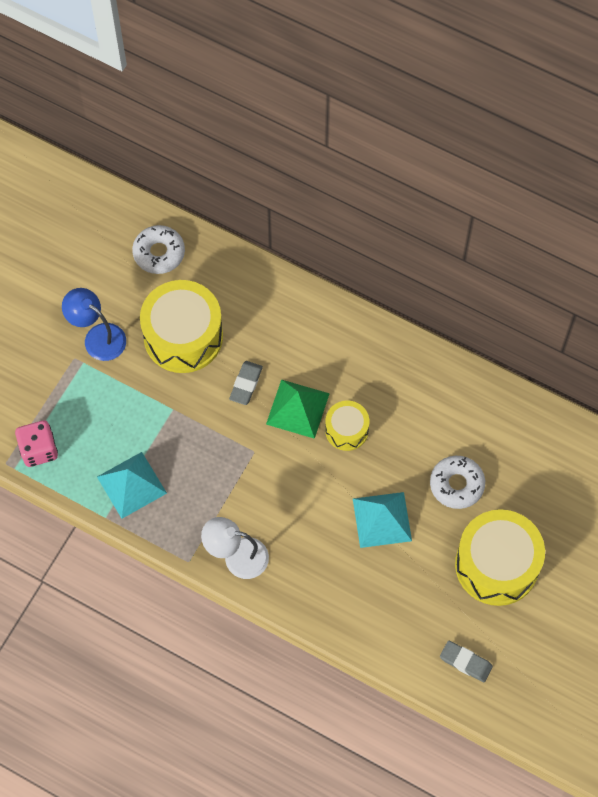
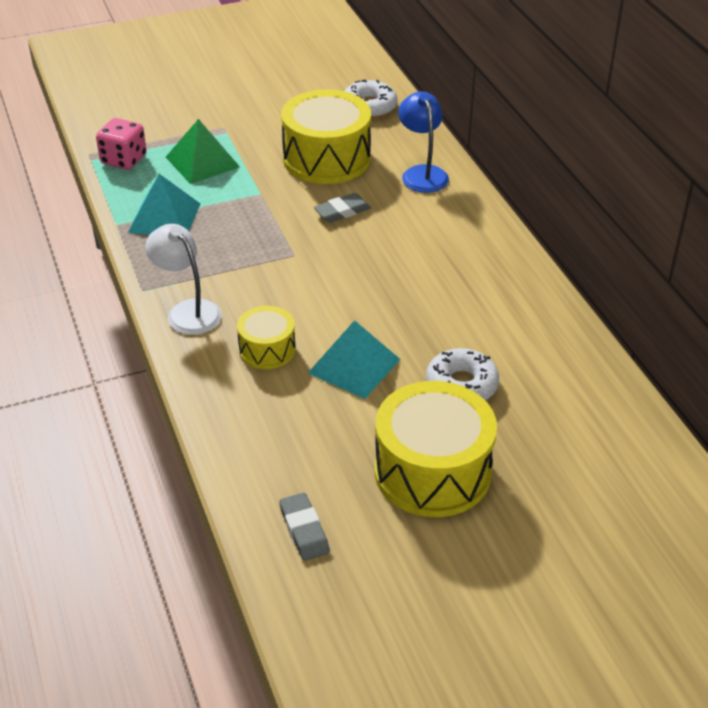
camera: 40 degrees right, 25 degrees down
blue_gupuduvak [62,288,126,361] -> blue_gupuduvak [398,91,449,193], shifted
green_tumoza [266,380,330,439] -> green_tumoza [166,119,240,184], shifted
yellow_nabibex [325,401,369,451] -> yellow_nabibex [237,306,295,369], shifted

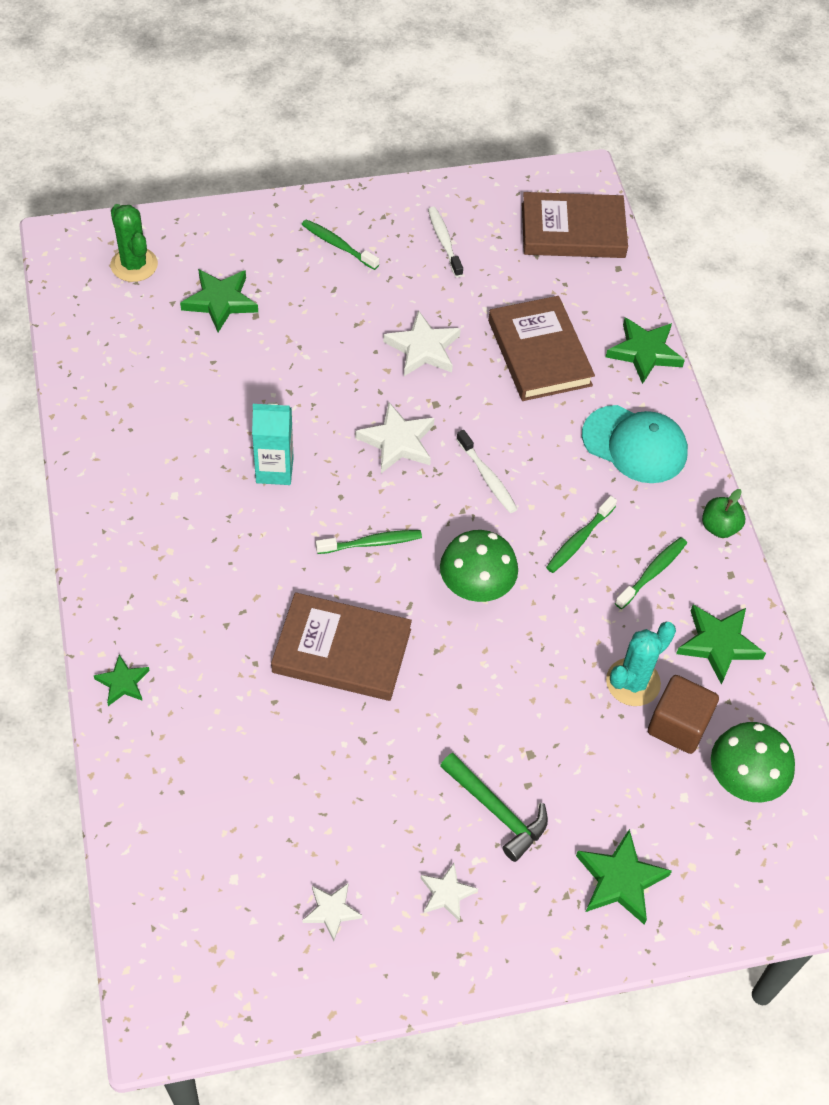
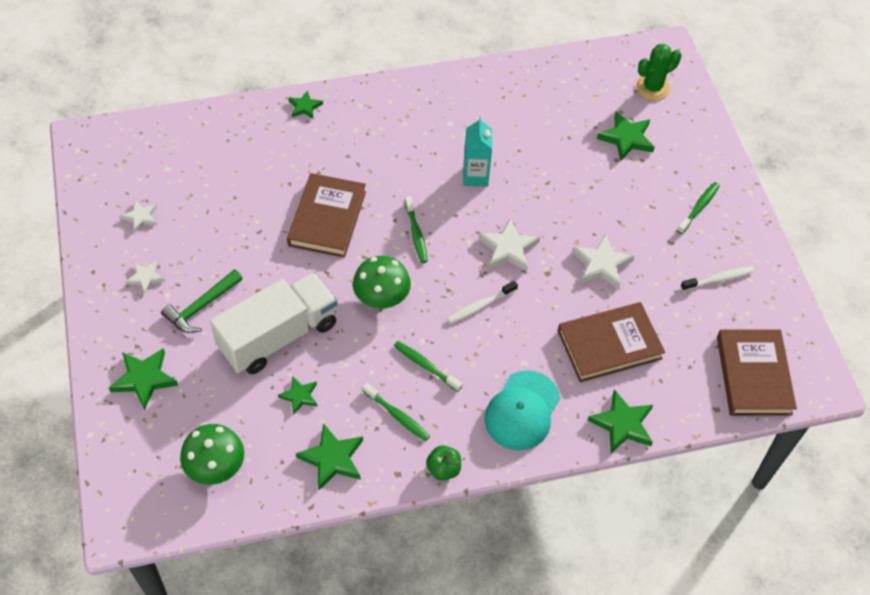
camera: 90 degrees right, 0 degrees up
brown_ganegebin [648,675,719,754] -> none
none -> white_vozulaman [210,272,338,374]
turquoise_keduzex [606,622,676,706] -> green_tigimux [278,376,318,415]

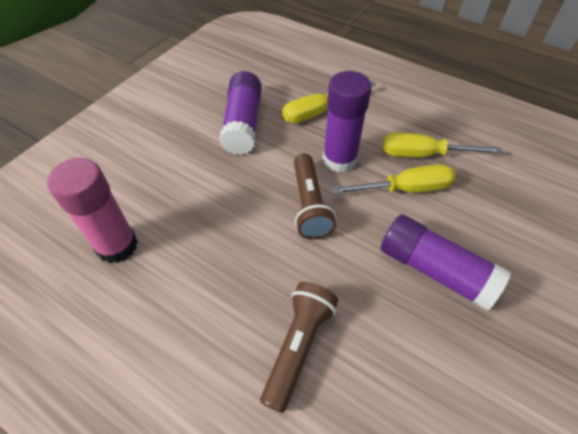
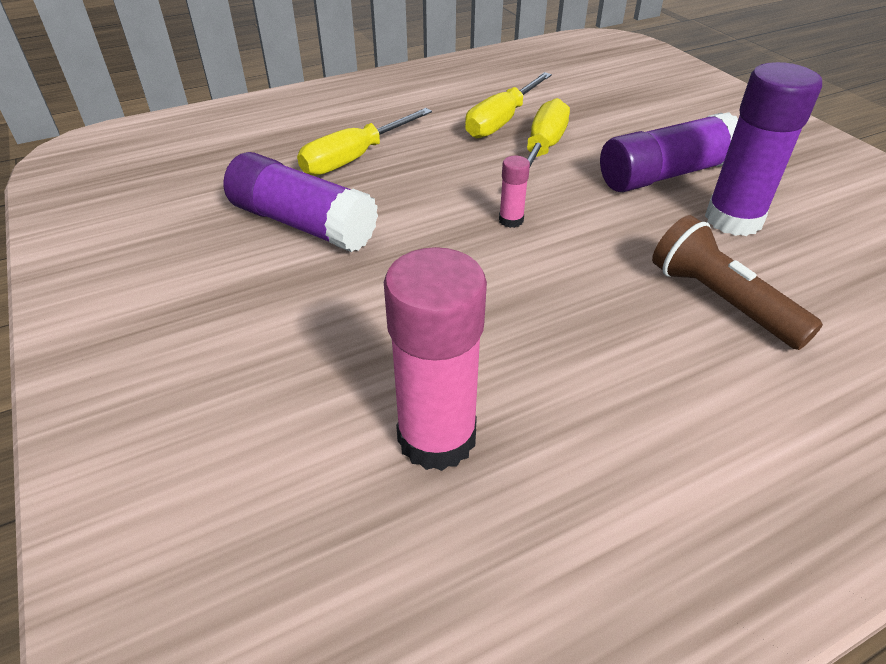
camera: 60 degrees left, 10 degrees down
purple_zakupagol [322,71,372,173] -> purple_zakupagol [705,62,822,236], shifted
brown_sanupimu [294,153,336,240] -> pink_zakupagol [499,156,530,228]
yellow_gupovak [282,81,376,123] -> yellow_gupovak [297,108,432,176], 45 degrees clockwise

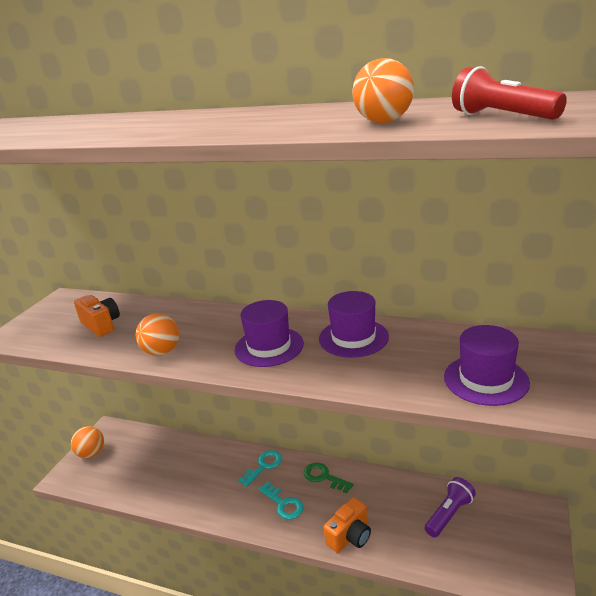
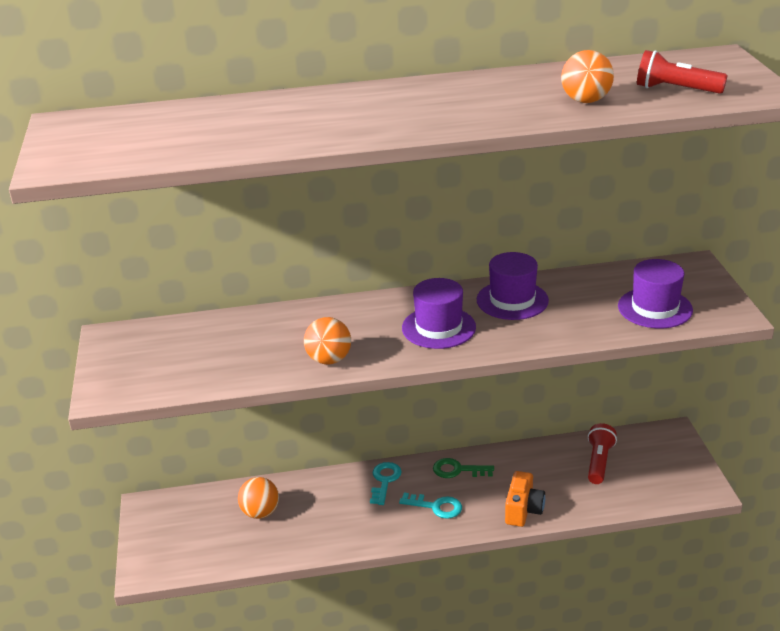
camera: 30 degrees left, 5 degrees up
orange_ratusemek [74,295,120,337] -> none
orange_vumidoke [71,426,104,458] -> orange_vumidoke [238,477,279,519], shifted
purple_sanupimu [425,477,476,538] -> red_sanupimu [588,423,617,484]

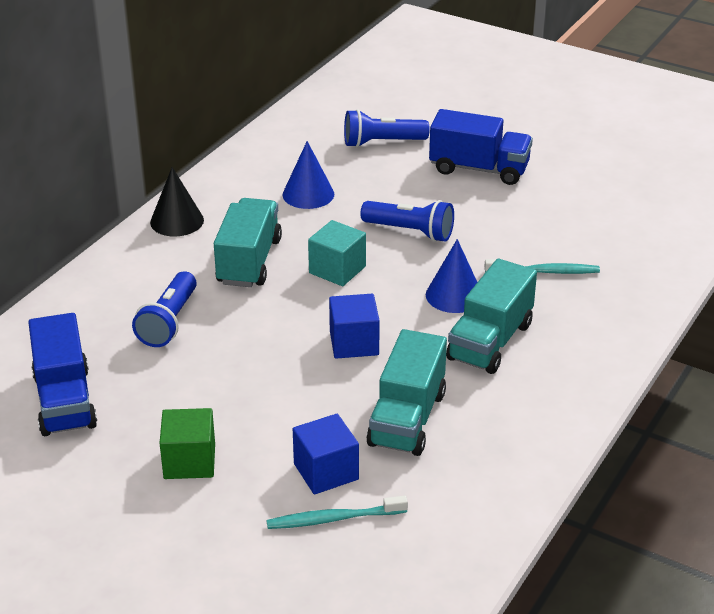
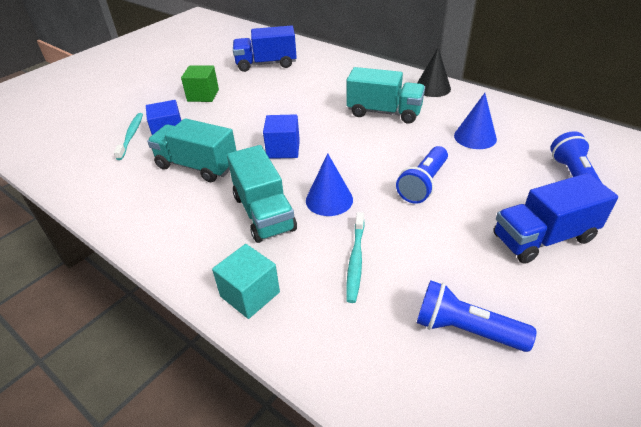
camera: 100 degrees right, 5 degrees up
blue_sanupimu [132,271,197,347] -> blue_sanupimu [417,280,536,352], shifted
turquoise_ganegebin [308,220,366,286] -> turquoise_ganegebin [212,244,280,319], shifted
blue_vozulaman [429,109,533,185] -> blue_vozulaman [493,173,618,264], 45 degrees clockwise
turquoise_vozulaman [446,259,537,374] -> turquoise_vozulaman [227,145,297,243], 150 degrees counterclockwise

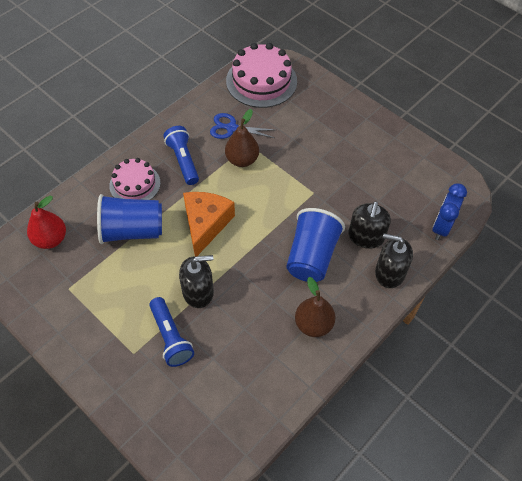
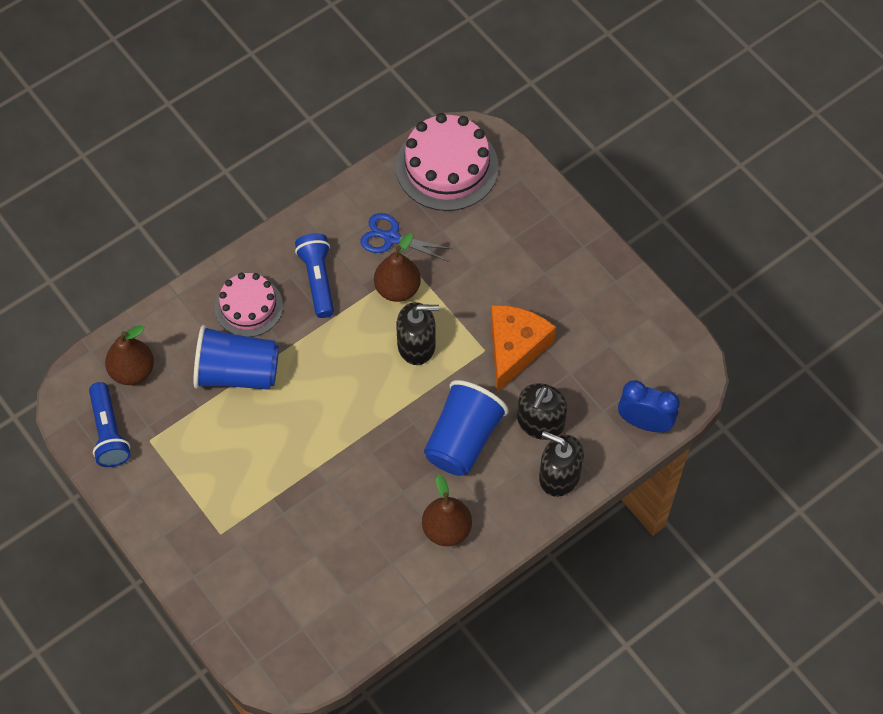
camera: 10 degrees right, 5 degrees up
blue_sanupimu [149,297,194,367] -> blue_sanupimu [89,382,131,467], shifted
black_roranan [179,255,214,308] -> black_roranan [396,302,439,365], shifted
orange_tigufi [183,192,235,257] -> orange_tigufi [491,305,556,392], shifted
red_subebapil [27,195,66,249] -> brown_subebapil [105,325,154,385]
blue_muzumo [432,183,467,240] -> blue_muzumo [618,380,680,432], 75 degrees clockwise

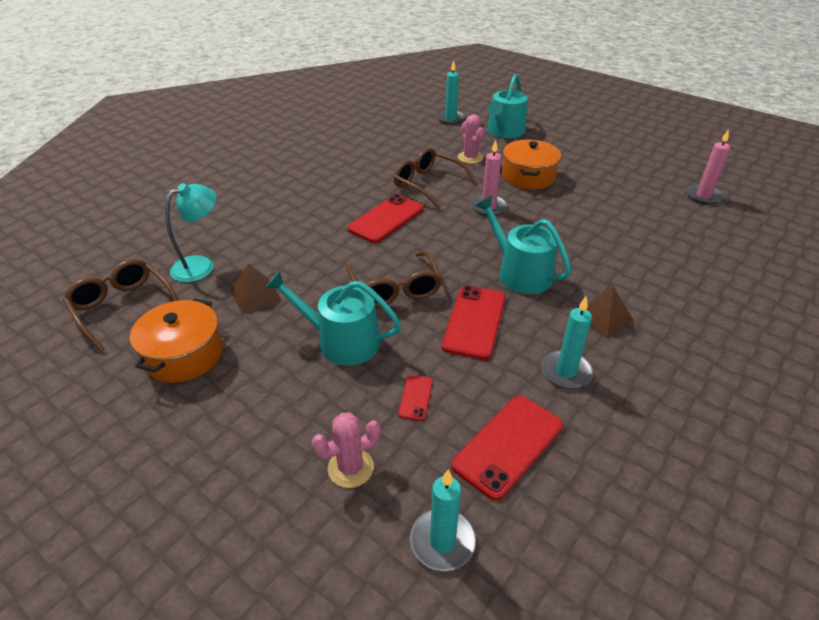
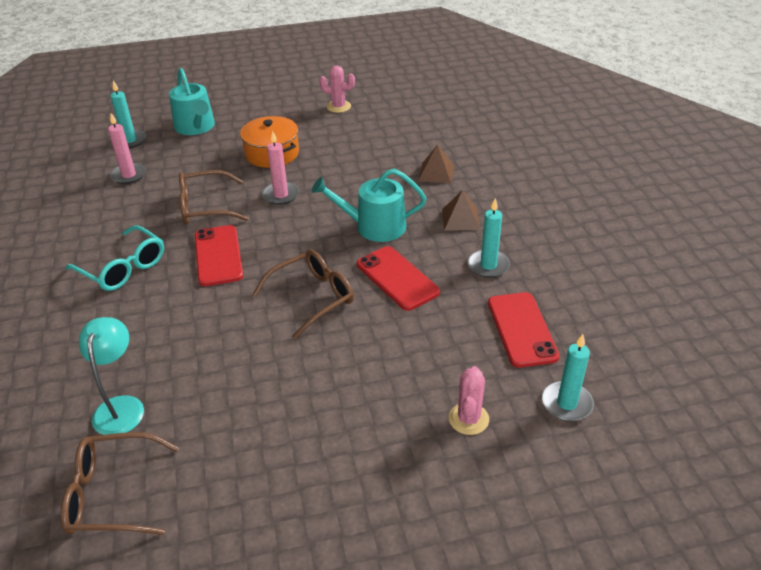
camera: 50 degrees left, 0 degrees up
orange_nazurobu [130,298,223,383] -> none
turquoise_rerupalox [265,271,401,366] -> none
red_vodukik [398,375,433,421] -> none
none -> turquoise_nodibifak [65,225,164,291]
brown_tumoza [230,263,282,314] -> brown_tumoza [418,144,454,184], shifted
pink_keduzex [458,114,484,164] -> pink_keduzex [319,66,355,113], shifted
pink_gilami [686,130,730,204] -> pink_gilami [108,113,146,184], shifted
brown_nodibifak [346,251,442,308] -> brown_nodibifak [252,250,354,339], 60 degrees counterclockwise

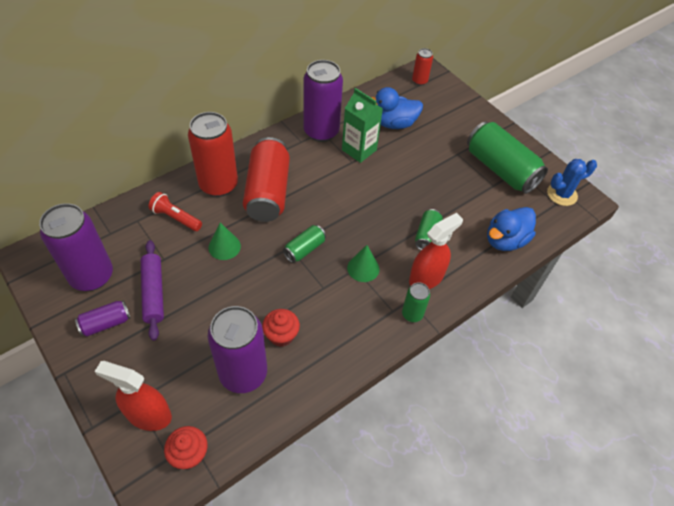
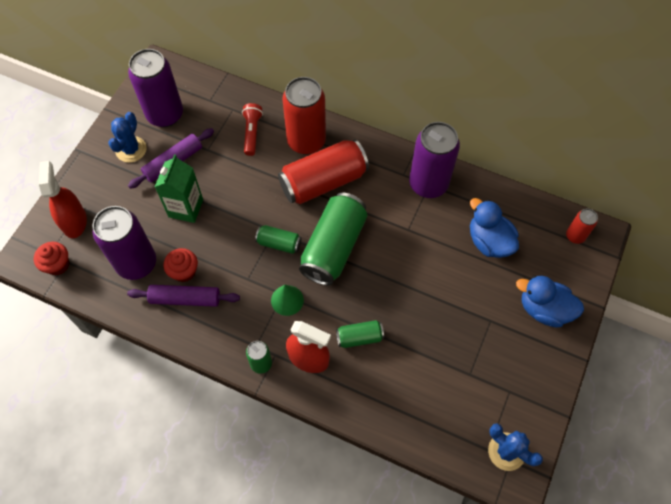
camera: 65 degrees right, 10 degrees up
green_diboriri [209,222,241,260] -> none
none -> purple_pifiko [127,285,240,307]
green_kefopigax [342,88,383,163] -> green_kefopigax [155,154,203,223], shifted
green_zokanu [467,122,548,194] -> green_zokanu [299,193,367,285], shifted
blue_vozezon [487,207,536,251] -> blue_vozezon [516,276,584,328], shifted
purple_zokanu [75,300,130,336] -> blue_keduzex [108,112,147,163]

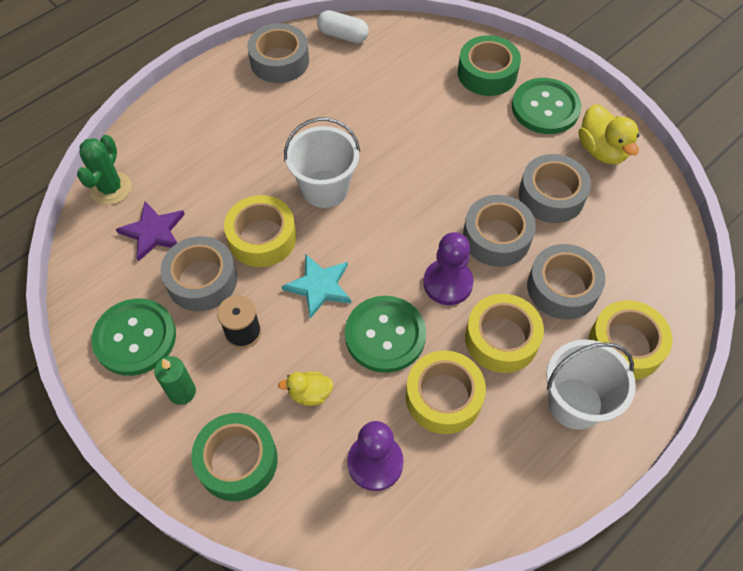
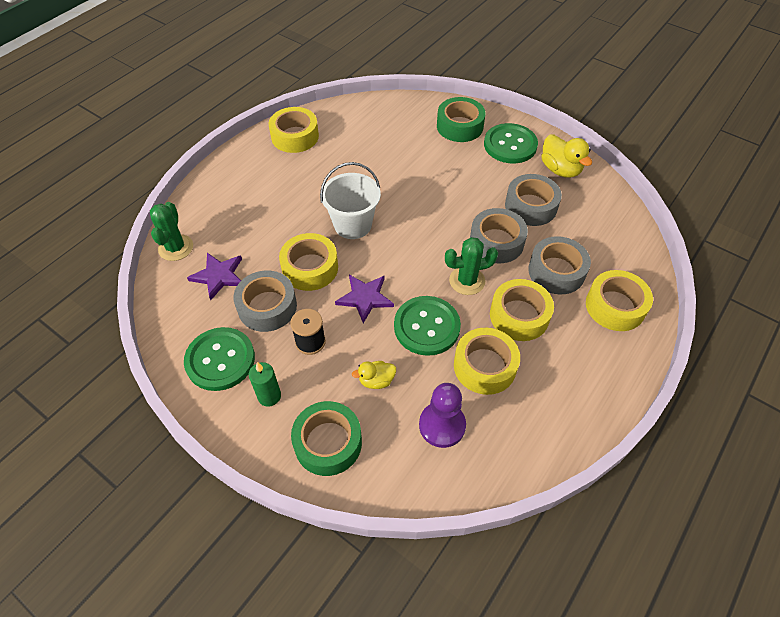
camera: 10 degrees left, 5 degrees down
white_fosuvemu [317,10,369,43] -> none
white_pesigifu [546,339,636,430] -> none
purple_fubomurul [423,232,474,305] -> green_keduzex [445,237,498,295]
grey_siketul [247,23,309,83] -> yellow_siketul [269,107,319,153]
turquoise_tigimux [281,254,351,319] -> purple_tigimux [335,275,394,323]

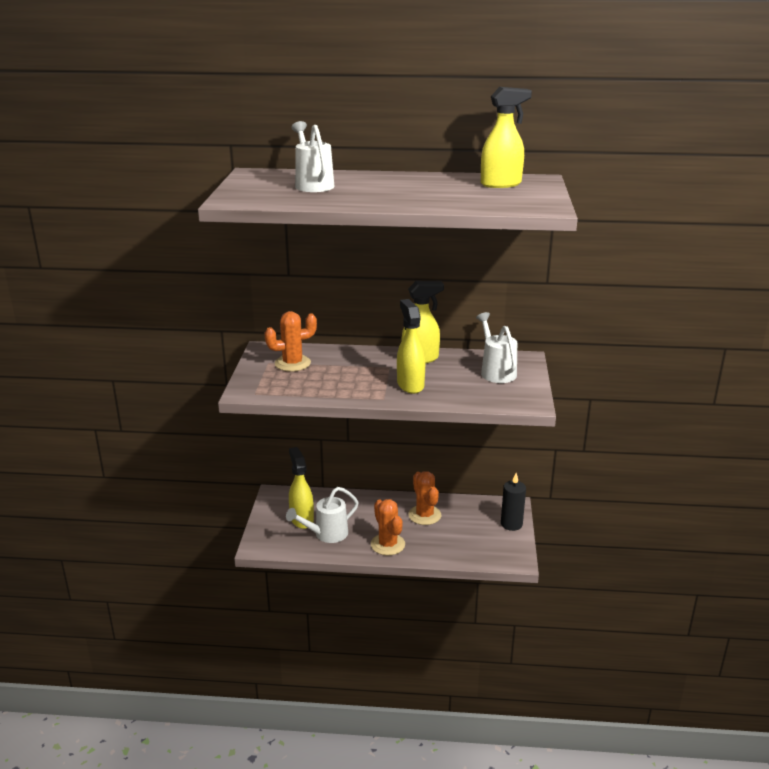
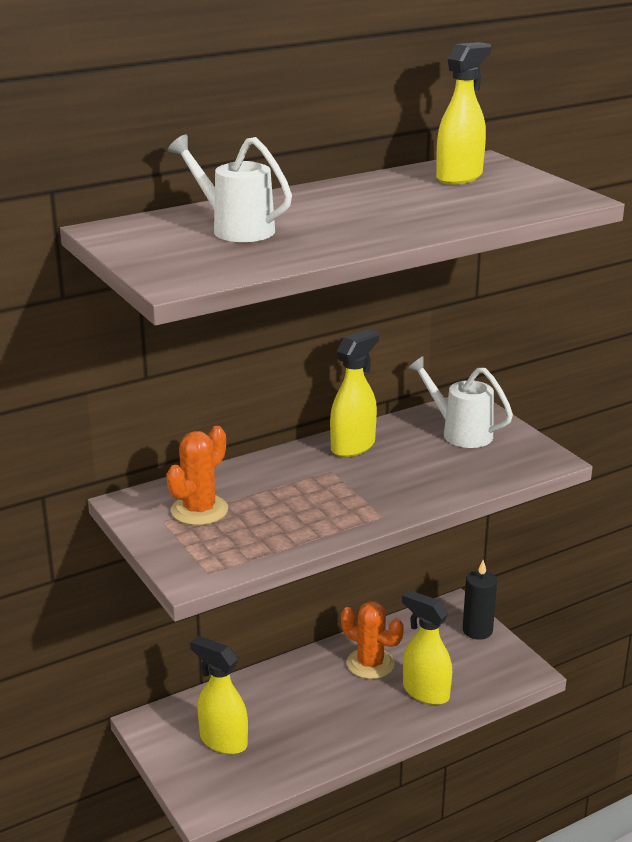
camera: 35 degrees left, 0 degrees up
white_rerupalox [286,487,359,543] -> none
orange_keduzex [371,499,405,555] -> none
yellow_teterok [397,299,425,394] -> yellow_teterok [402,590,452,705], shifted

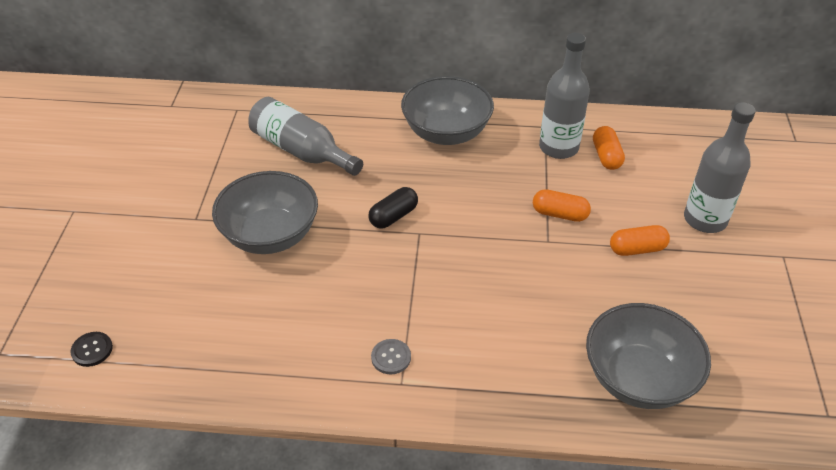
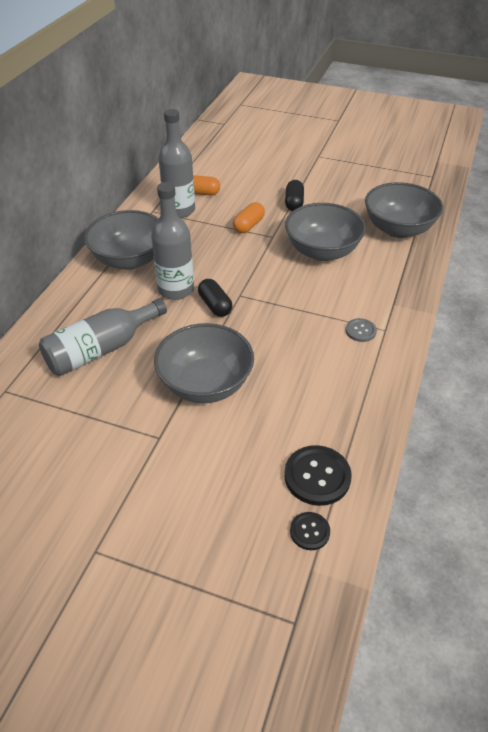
camera: 75 degrees left, 0 degrees up
none -> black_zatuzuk [284,445,352,506]
none -> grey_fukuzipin [285,203,366,261]
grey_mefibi [684,102,756,233] -> grey_mefibi [151,182,194,300], shifted
orange_fosuvemu [610,225,670,256] -> black_fosuvemu [285,180,304,211]

